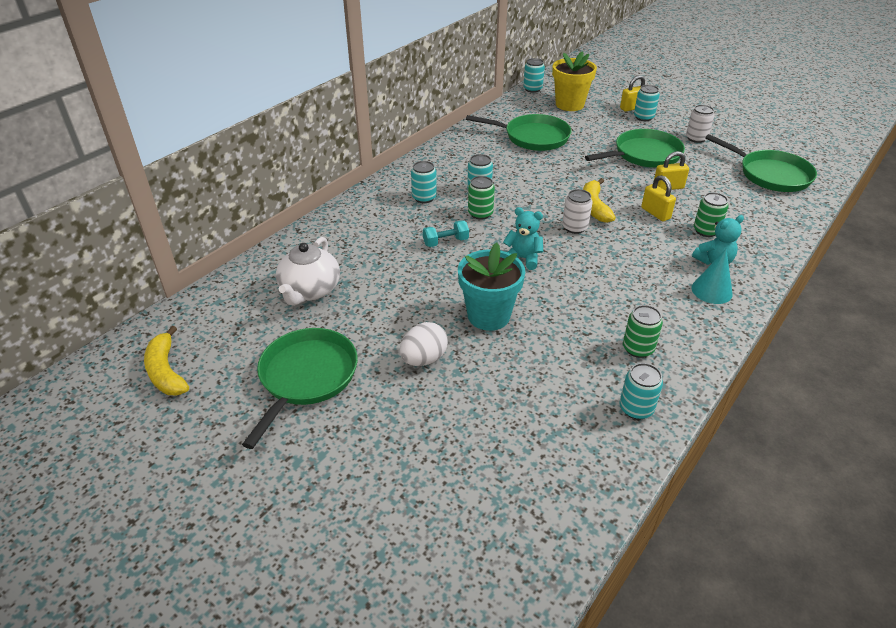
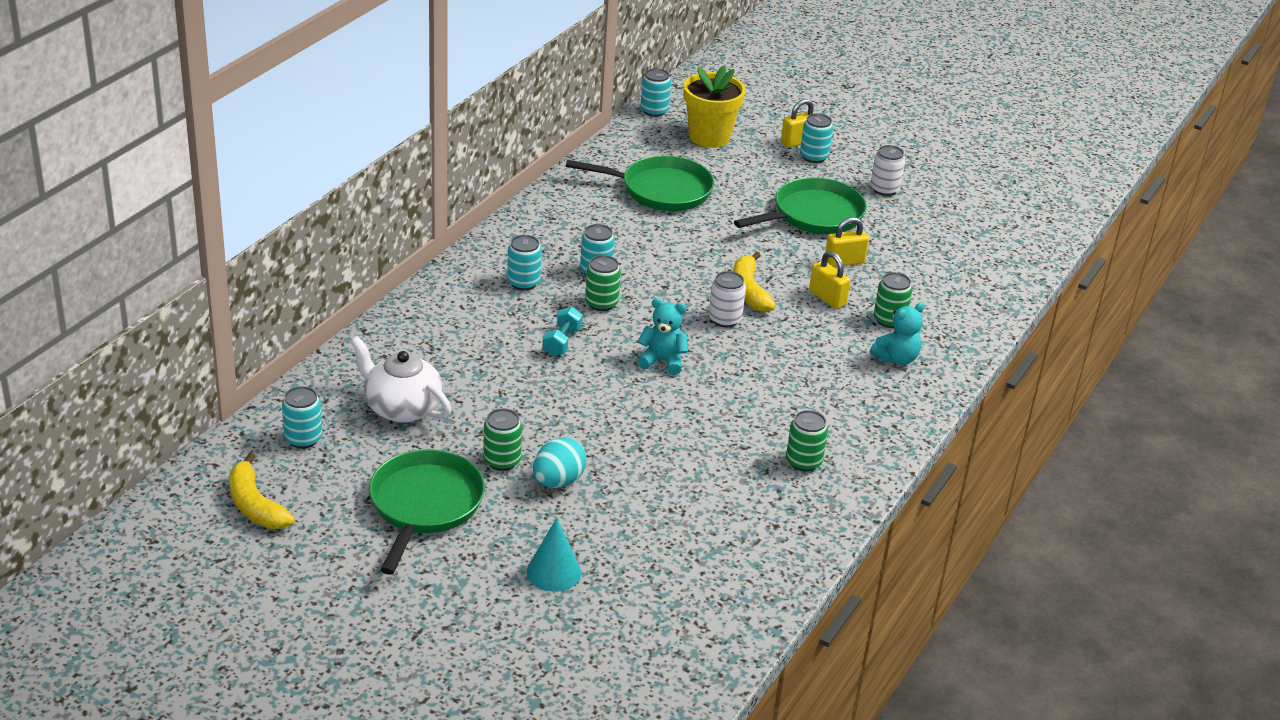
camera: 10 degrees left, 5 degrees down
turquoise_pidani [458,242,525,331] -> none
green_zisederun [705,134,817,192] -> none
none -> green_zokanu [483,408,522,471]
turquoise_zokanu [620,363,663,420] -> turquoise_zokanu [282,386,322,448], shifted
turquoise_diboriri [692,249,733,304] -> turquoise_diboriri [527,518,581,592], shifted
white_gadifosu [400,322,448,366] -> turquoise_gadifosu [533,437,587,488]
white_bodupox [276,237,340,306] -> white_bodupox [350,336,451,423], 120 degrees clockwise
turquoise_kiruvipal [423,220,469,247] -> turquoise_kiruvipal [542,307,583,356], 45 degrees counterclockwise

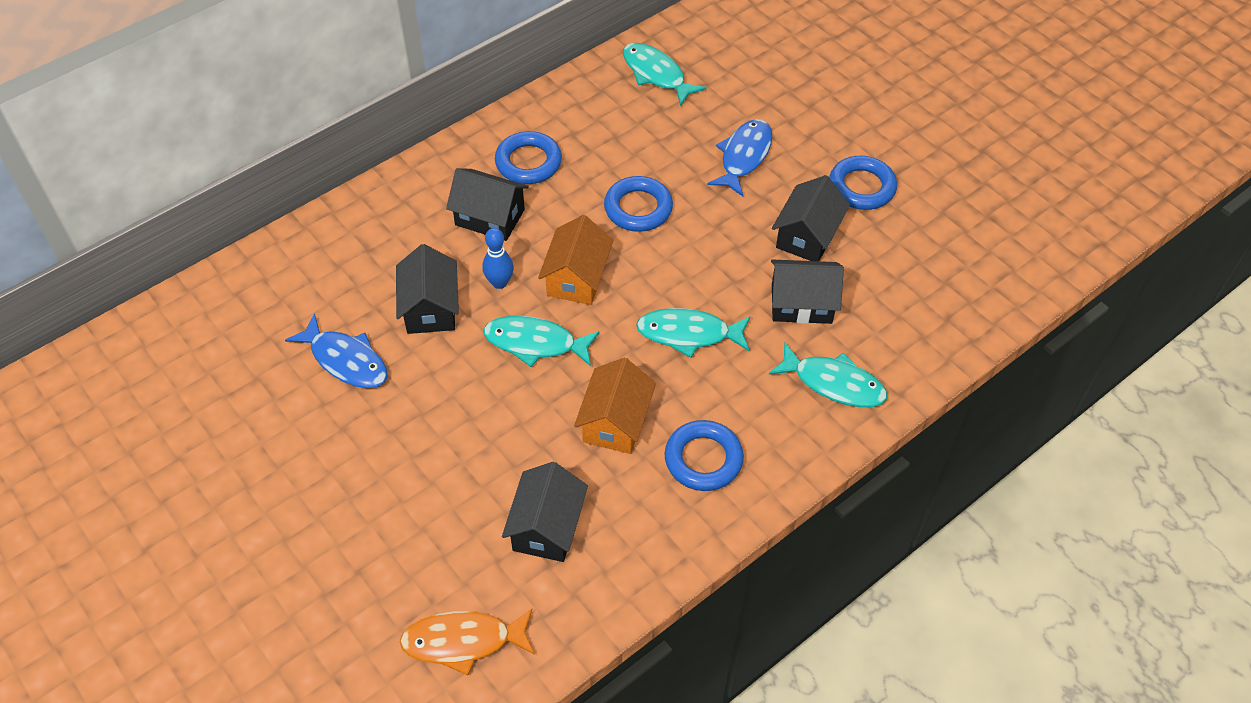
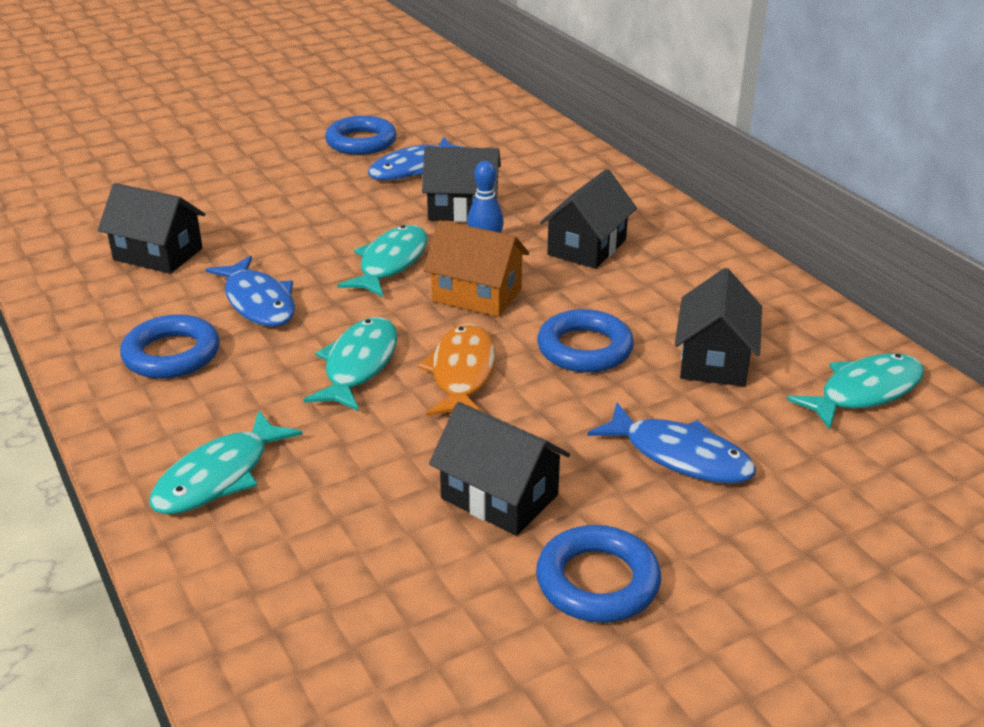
camera: 100 degrees right, 20 degrees down
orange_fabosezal [400,609,535,675] -> orange_fabosezal [418,323,496,416], shifted
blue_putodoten [495,131,562,184] -> blue_putodoten [325,116,397,155], shifted
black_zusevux [771,259,844,324] -> black_zusevux [675,268,762,386], shifted
orange_zusevux [574,358,656,454] -> blue_fabosezal [206,256,295,327]

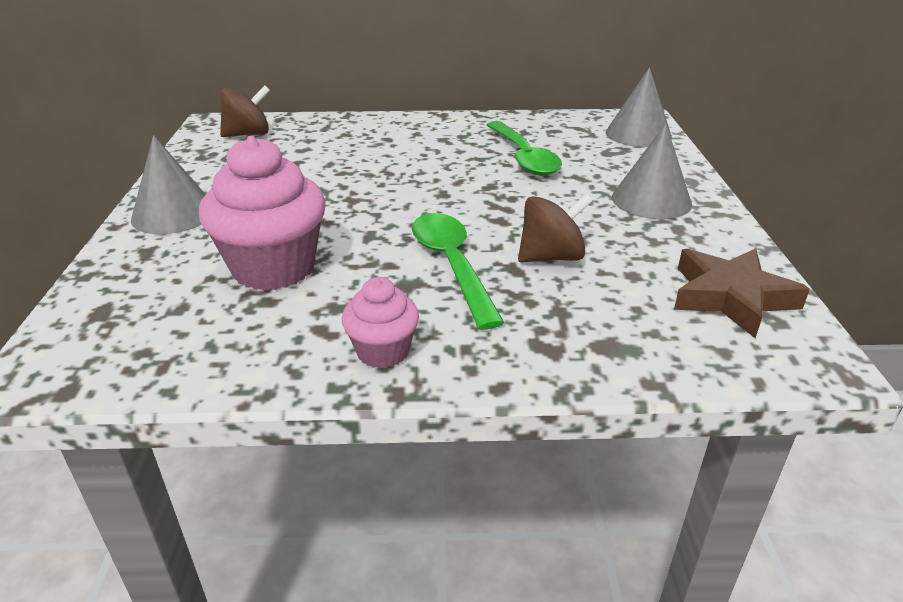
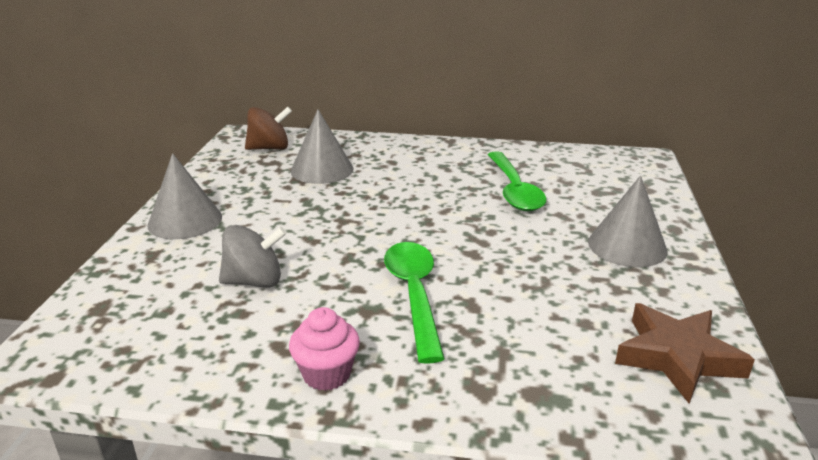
camera: 10 degrees right, 5 degrees down
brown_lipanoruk [518,193,593,262] -> none
grey_diboriri [606,68,672,147] -> grey_diboriri [291,110,353,184], shifted
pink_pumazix [199,136,325,291] -> grey_lipanoruk [219,225,287,288]

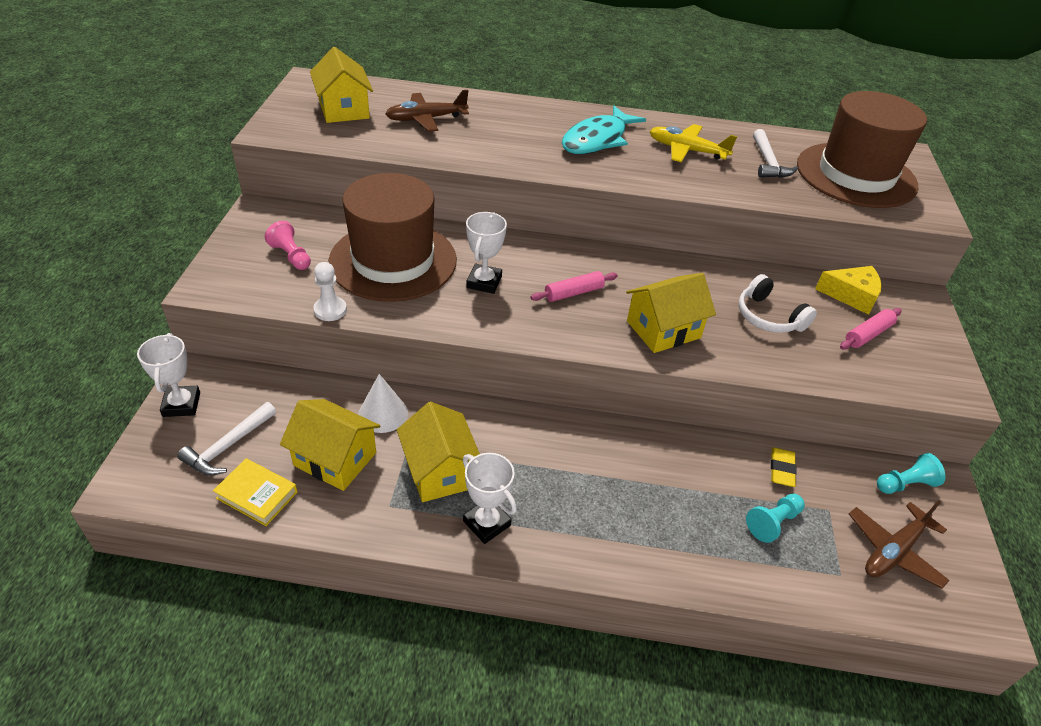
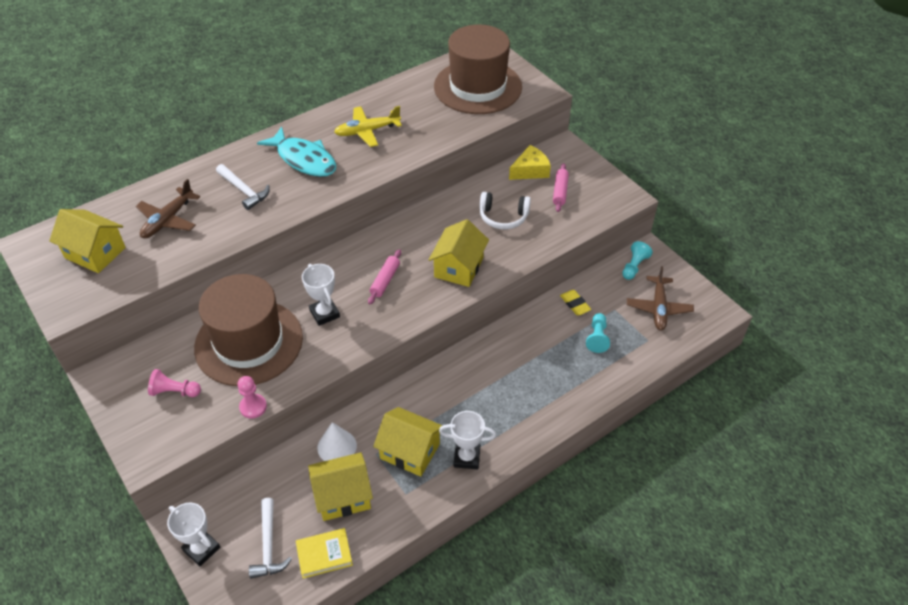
camera: 40 degrees left, 5 degrees up
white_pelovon [753,129,798,178] -> white_pelovon [216,164,270,210], shifted
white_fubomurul [313,262,347,321] -> pink_fubomurul [238,376,267,419]
turquoise_fabosezal [562,106,646,154] -> turquoise_fabosezal [257,126,336,177], 45 degrees counterclockwise

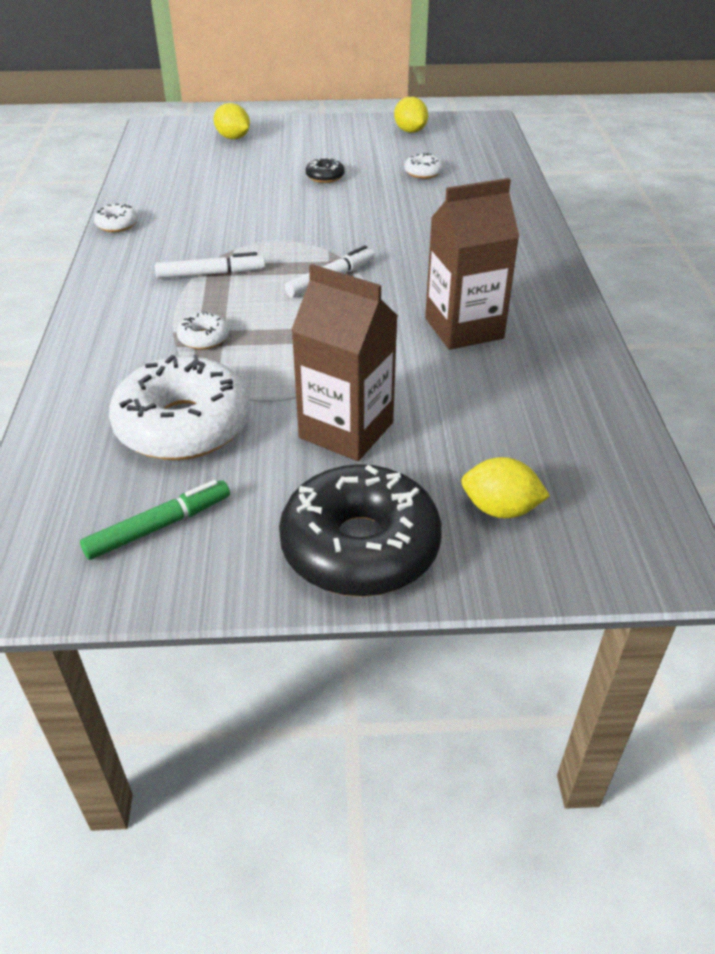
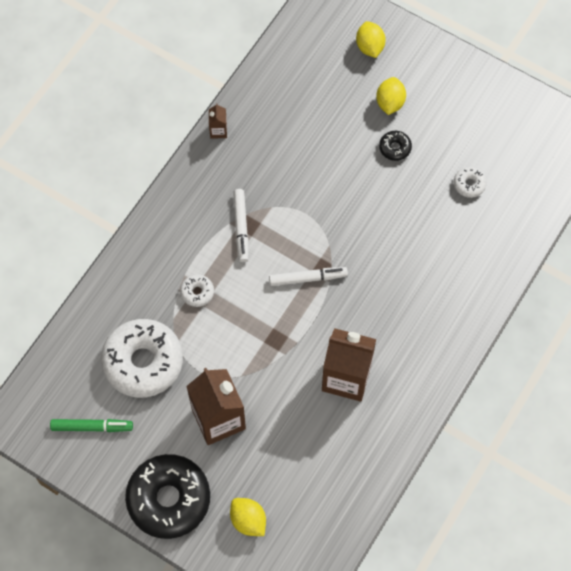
camera: 35 degrees right, 25 degrees up
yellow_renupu [394,97,428,133] -> yellow_renupu [376,77,406,115], shifted
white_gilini [94,204,138,232] -> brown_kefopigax [209,103,227,139]
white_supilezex [155,252,265,279] -> white_supilezex [233,189,249,262], 60 degrees clockwise

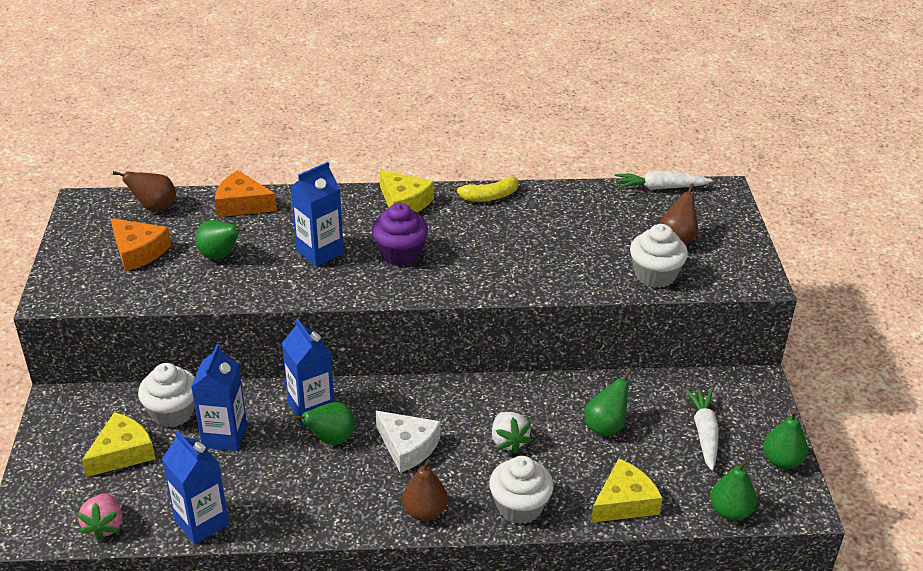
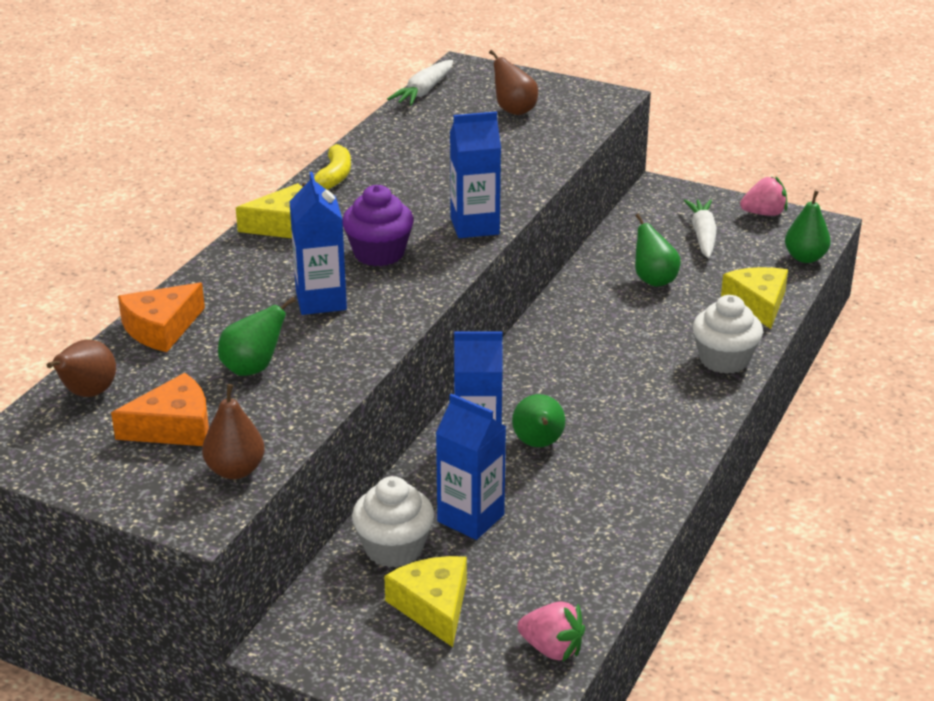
camera: 60 degrees left, 5 degrees down
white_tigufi [376,411,440,473] -> none
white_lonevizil [492,412,532,453] -> none
white_pumazix [630,224,688,288] -> none
blue_kefopigax [162,430,229,544] -> blue_kefopigax [450,111,501,238], shifted
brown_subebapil [402,459,448,521] -> brown_subebapil [202,384,265,479], shifted
green_subebapil [763,410,808,469] -> pink_lonevizil [740,176,787,216]
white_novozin [686,389,719,471] -> white_novozin [683,199,717,258], 60 degrees clockwise

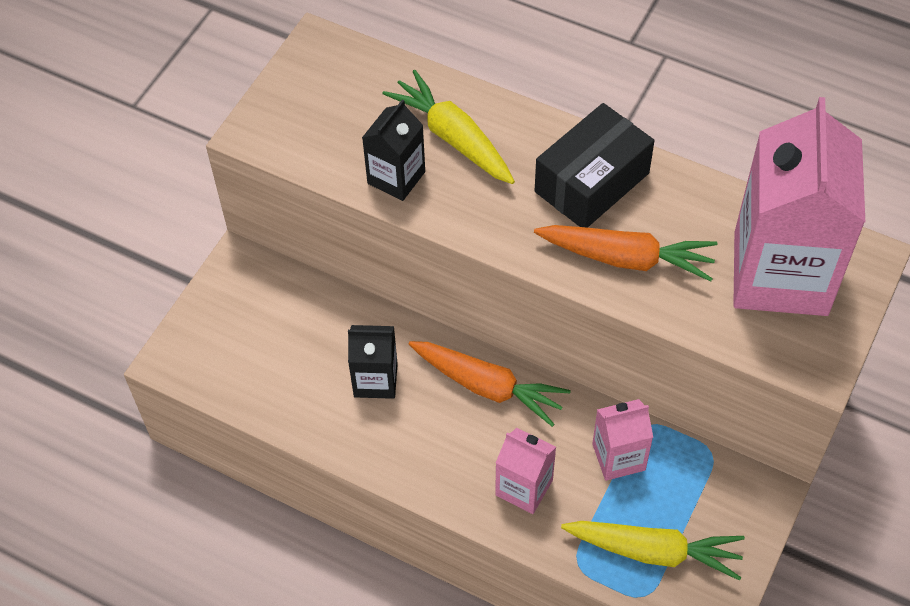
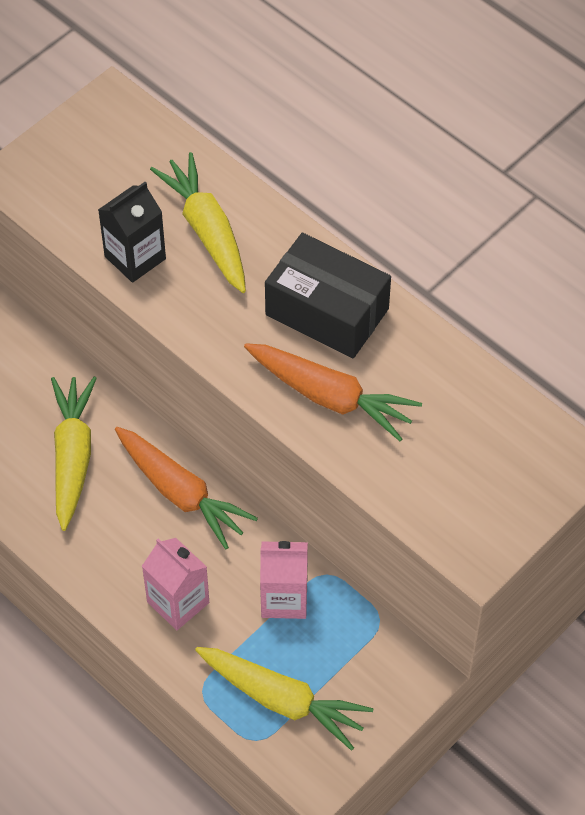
camera: 15 degrees right, 0 degrees up
pink_kefopigax [733,97,865,316] -> none
black_kefopigax [348,325,398,399] -> yellow_novozin [51,377,97,531]
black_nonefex [535,103,655,228] -> black_nonefex [265,233,391,359], 60 degrees clockwise

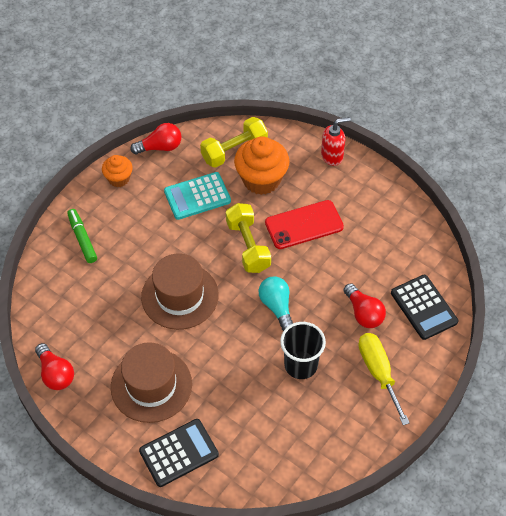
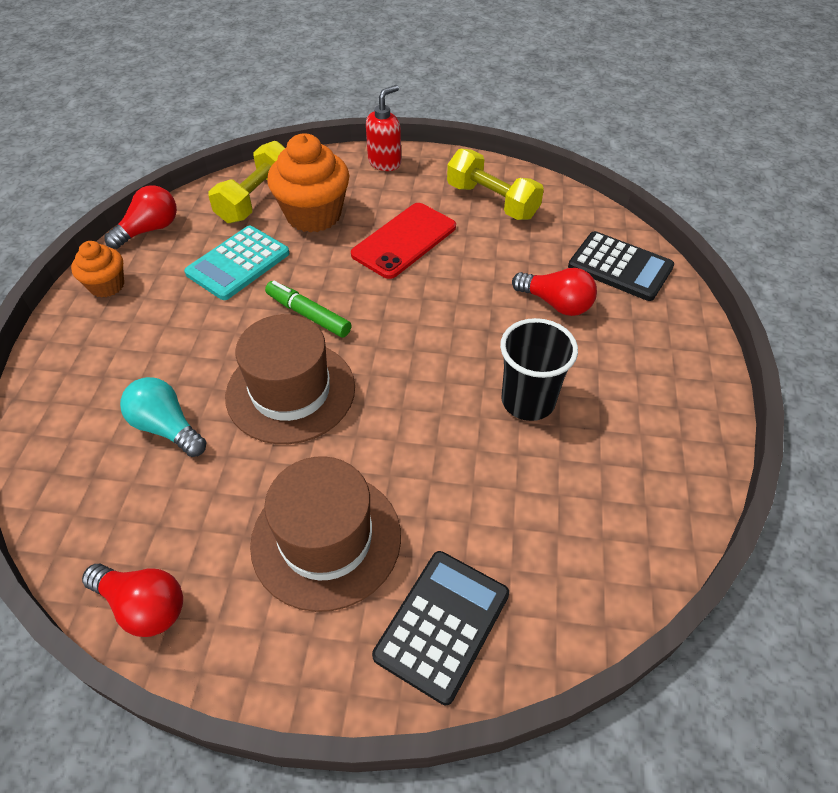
camera: 30 degrees left, 5 degrees down
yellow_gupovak [359,333,410,425] -> none
green_supilezex [67,209,97,263] -> green_supilezex [265,281,352,338], shifted
yellow_kiruvipal [226,203,271,273] -> yellow_kiruvipal [447,148,544,220], shifted
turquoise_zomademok [259,276,293,331] -> turquoise_zomademok [120,377,207,457], shifted

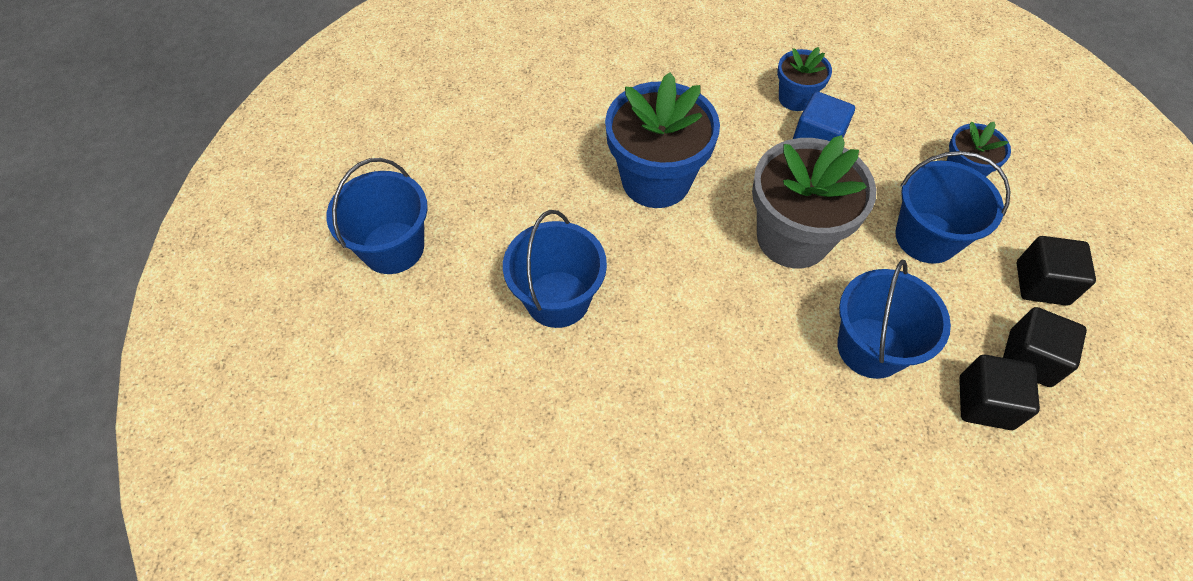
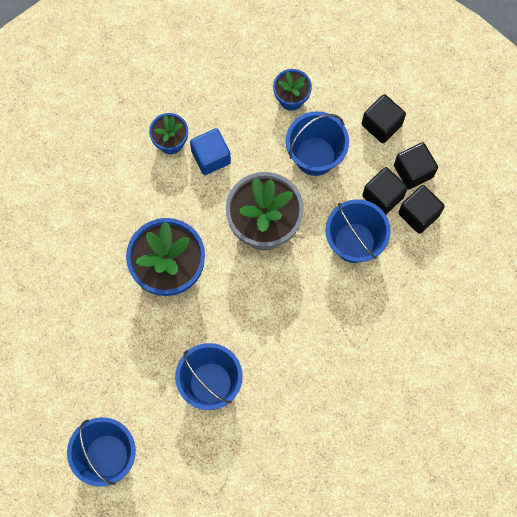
camera: 55 degrees left, 15 degrees up
none -> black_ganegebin [362,167,408,215]

